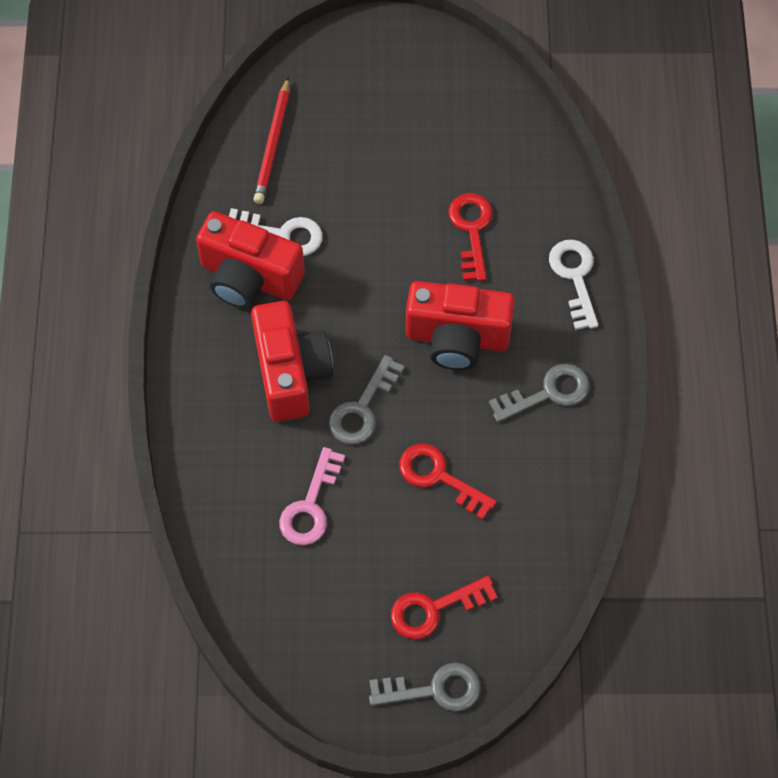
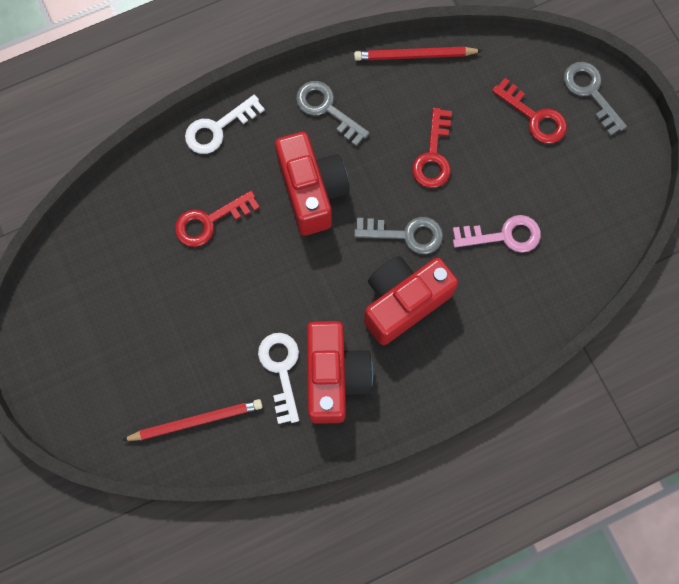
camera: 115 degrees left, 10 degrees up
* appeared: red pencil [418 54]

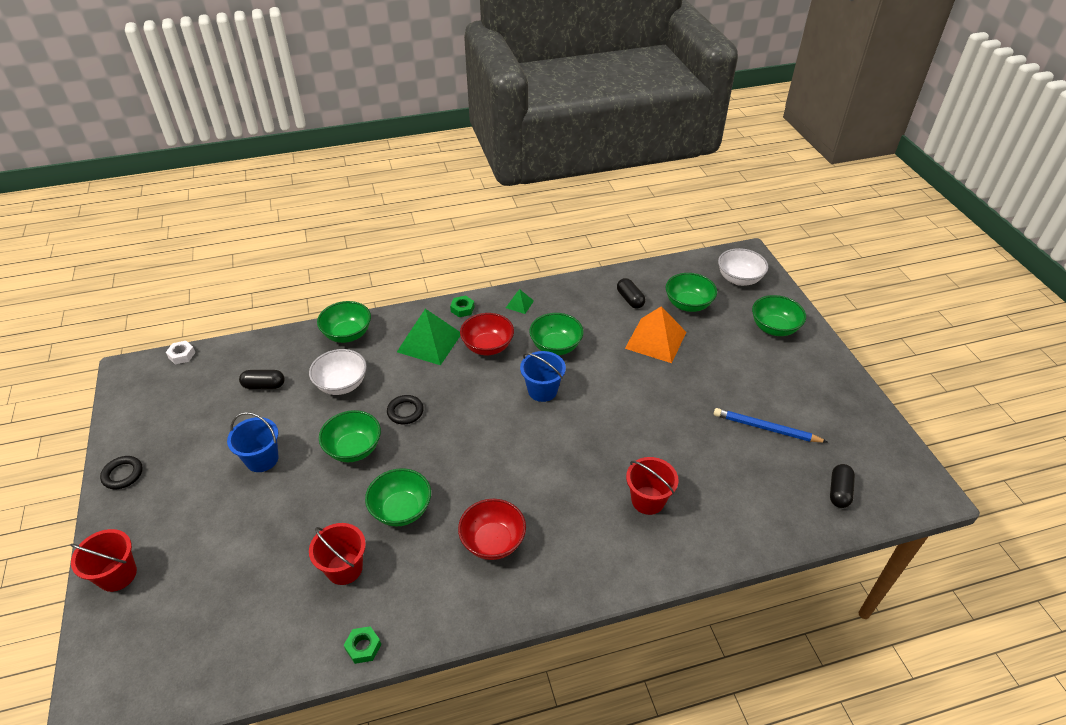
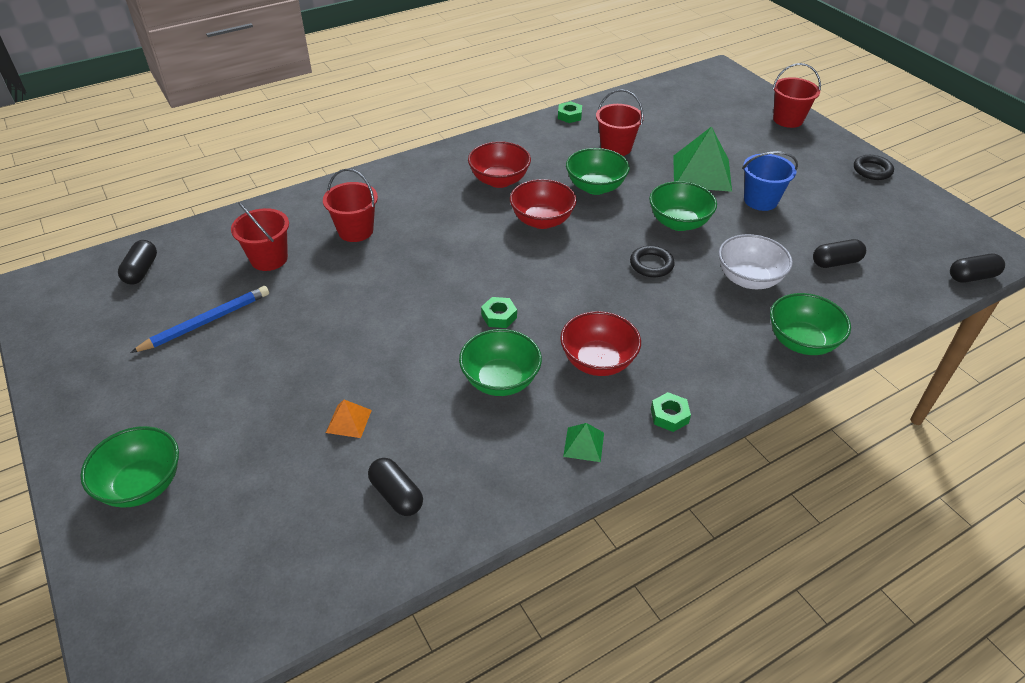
camera: 165 degrees right, 0 degrees up
* missing: green bowl [691 292]
* missing: white bowl [743 267]
* appeared: red bucket [260 236]
* appeared: red bowl [543 204]
* relocated: green pyramid [428 337] to [702 159]
* exchanged: white nut [181 353] to black capsule [977 268]
* exchanged: blue bucket [543 376] to green nut [499 312]
* spun: blue pencil [770 425] = [199 319] 45 degrees counterclockwise
* size: orange pyramid [655 334] = [349 419] x0.47

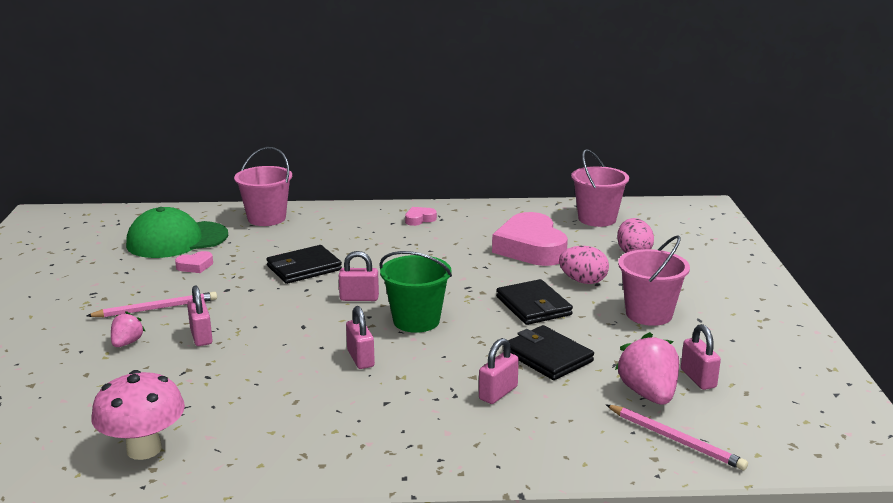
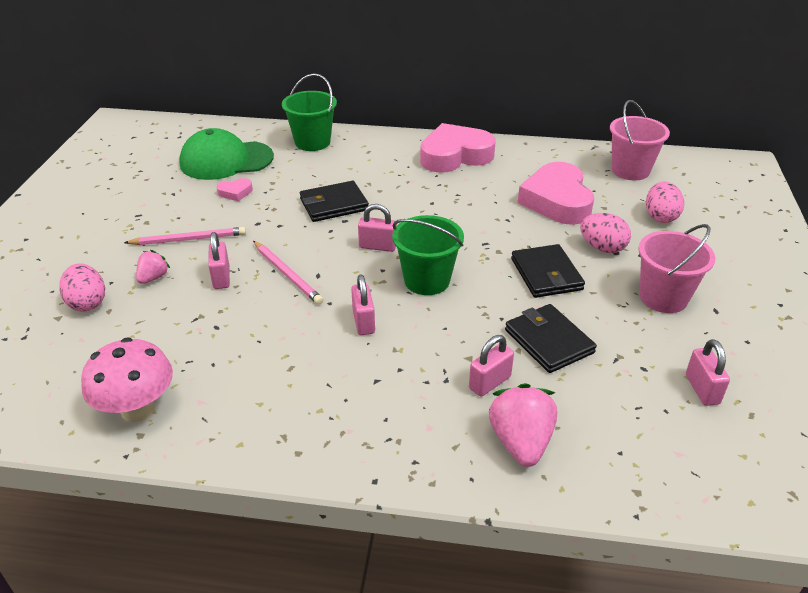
camera: 10 degrees right, 15 degrees up
* appeared: pink egg [82 287]
* relocated: pink pencil [677 437] to [288 273]
* relocated: pink strawberry [647 368] to [523 425]
* colour: pink bucket [263 186] to green bucket [309 112]
* size: pink heart [421 216] = [458 148] x2.38

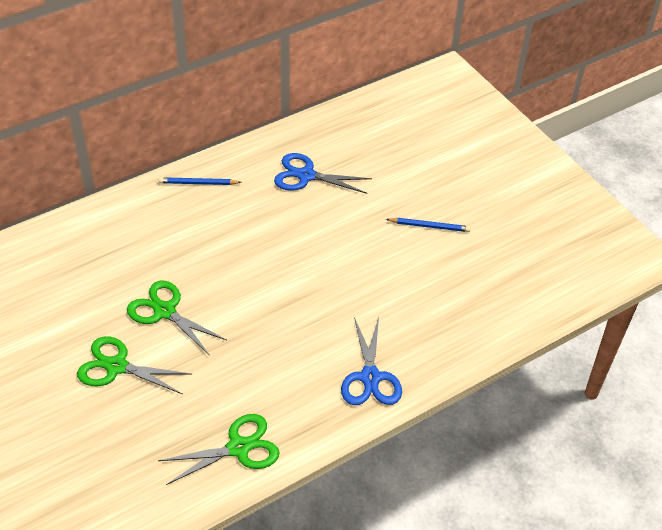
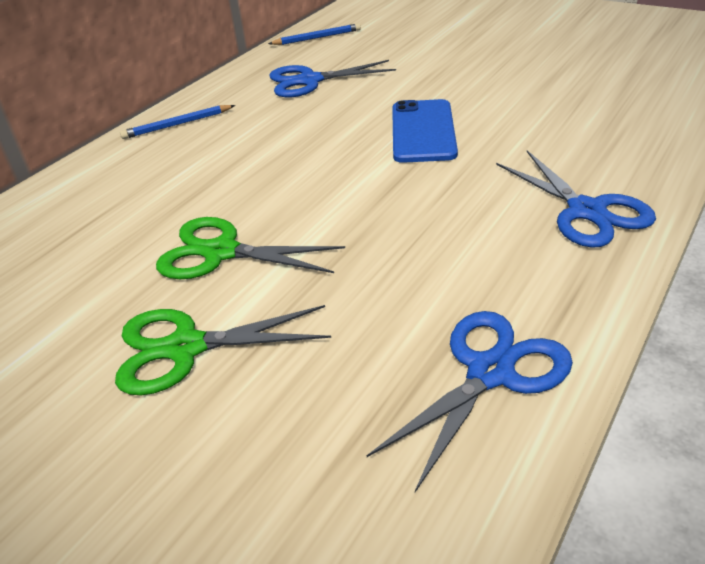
camera: 20 degrees left, 10 degrees down
* appeared: blue phone [425 131]
* relocated: blue pencil [428 225] to [314 34]
* colour: green scissors [218 449] to blue scissors [470 401]

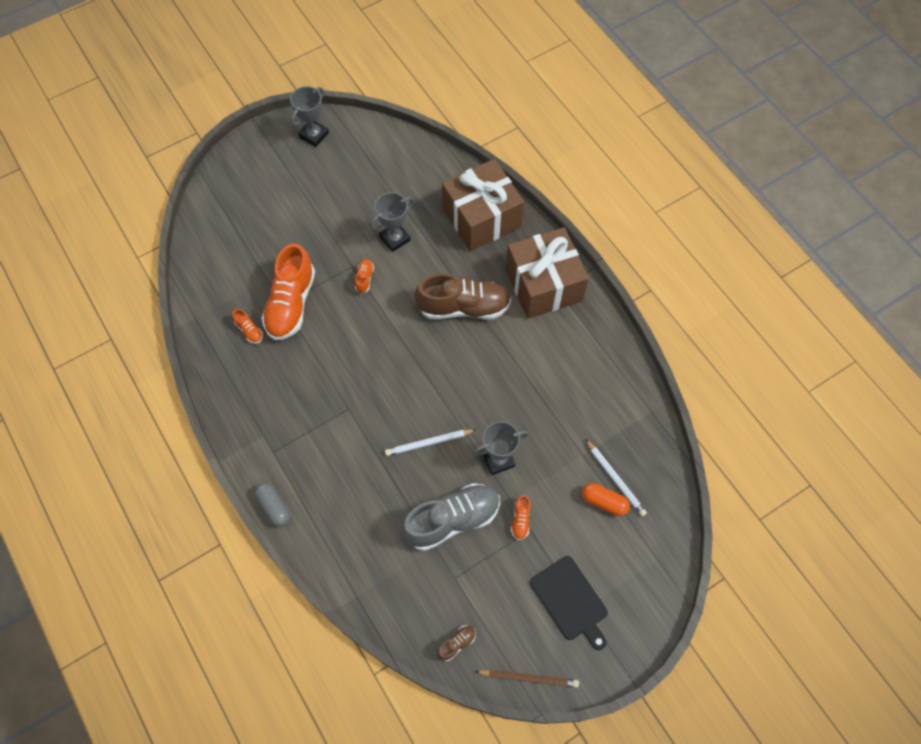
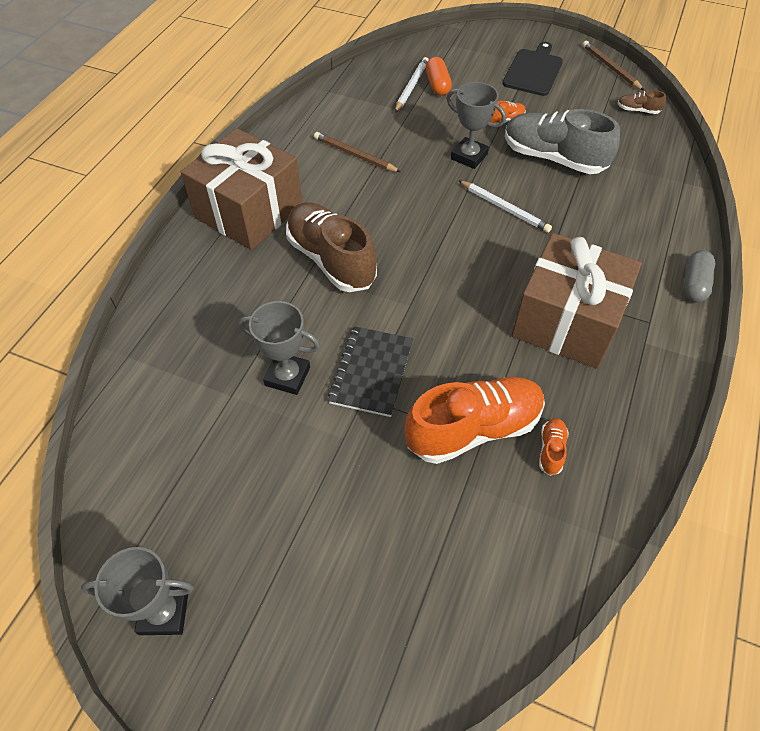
camera: 125 degrees left, 10 degrees down
* appeared: brown pencil [357 152]
* relocated: brown gift [483 205] to [576 301]
* exchanged: orange shoe [364 276] to black notebook [370 371]

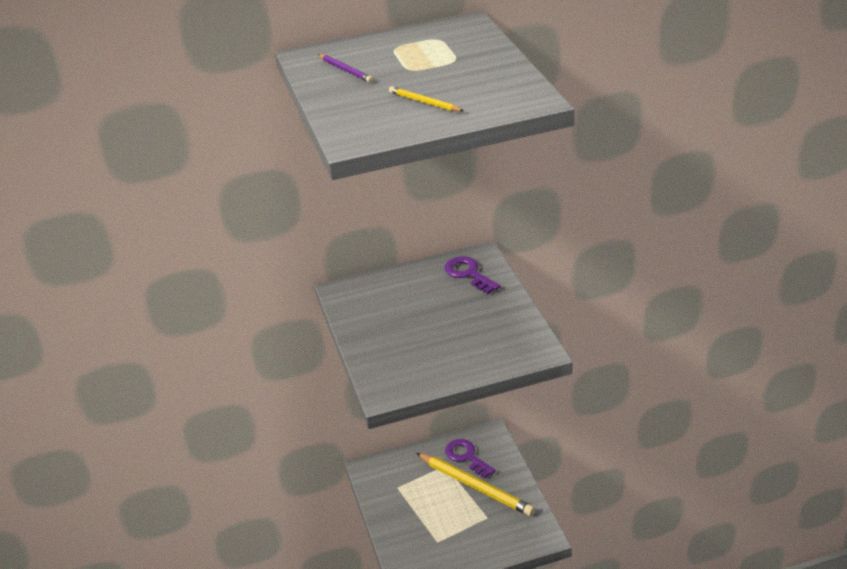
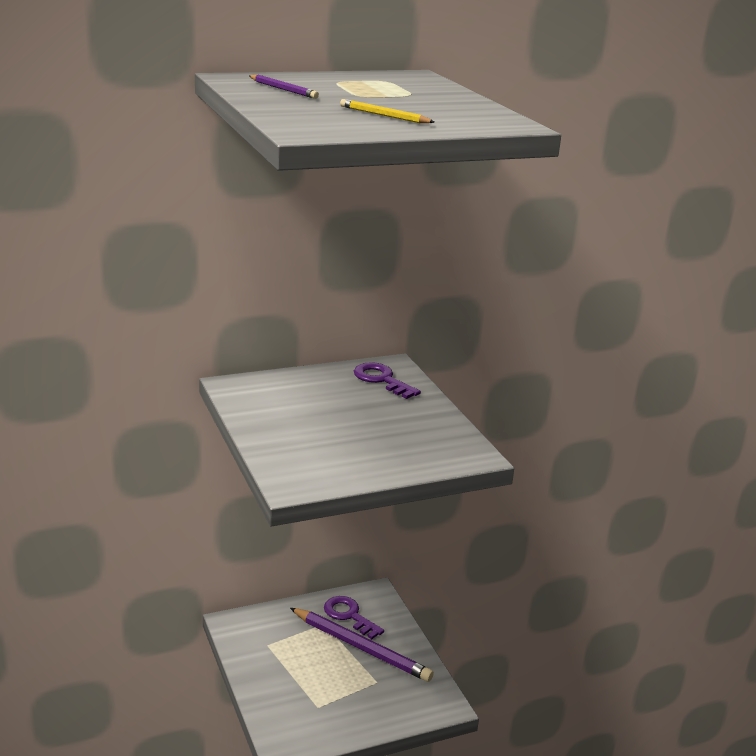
camera: 10 degrees left, 10 degrees down
* colour: yellow pencil [475 484] to purple pencil [362 645]

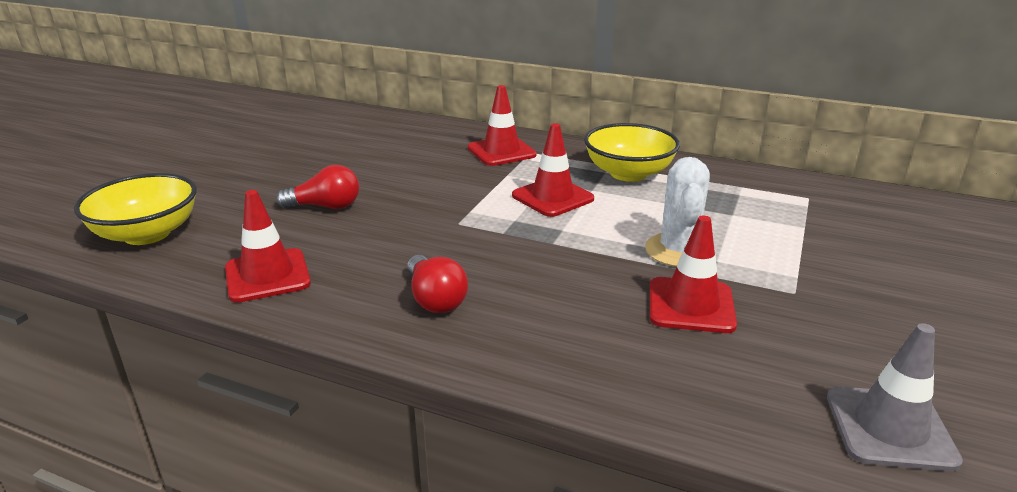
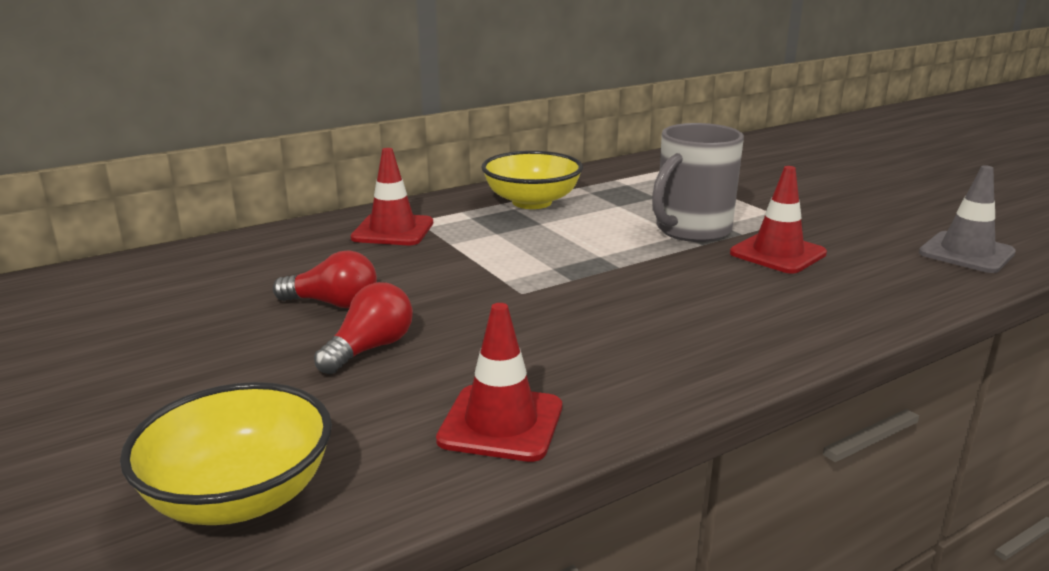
camera: 55 degrees left, 5 degrees down
* missing: red traffic cone [553 170]
* relocated: red light bulb [437 284] to [325 279]
* exchanged: white cactus [677 212] to grey mug [698 182]

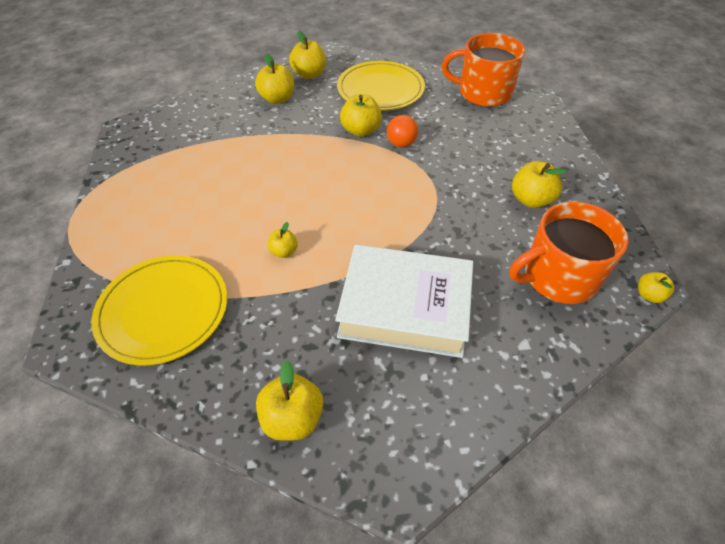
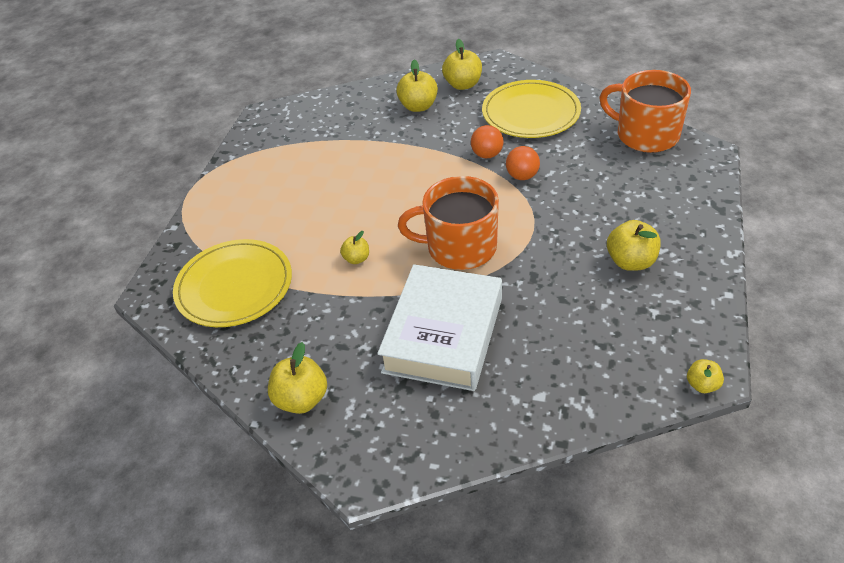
camera: 25 degrees right, 5 degrees down
* relocated: orange mug [568 253] to [448 223]
* exchanged: yellow apple [361 115] to orange ball [487 141]
* spun: white book [404 301] = [439 327] 75 degrees clockwise

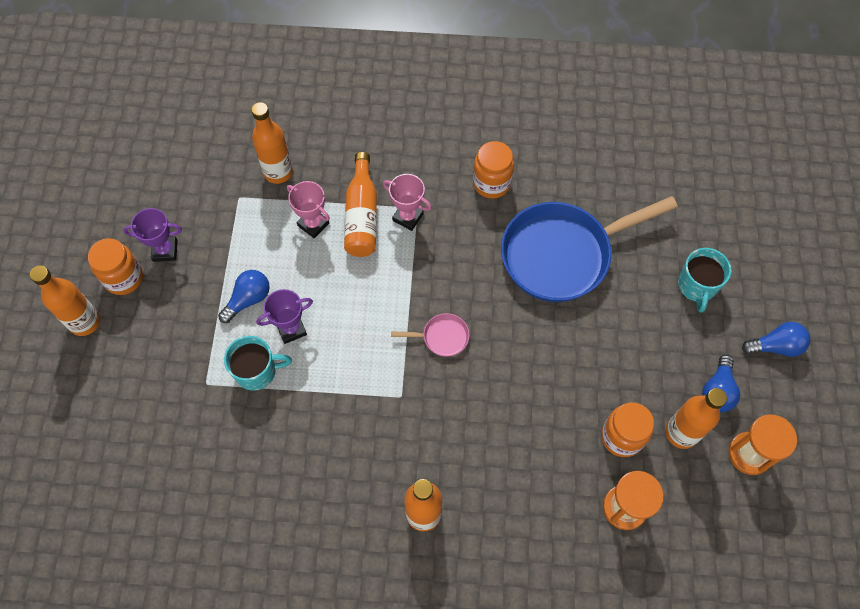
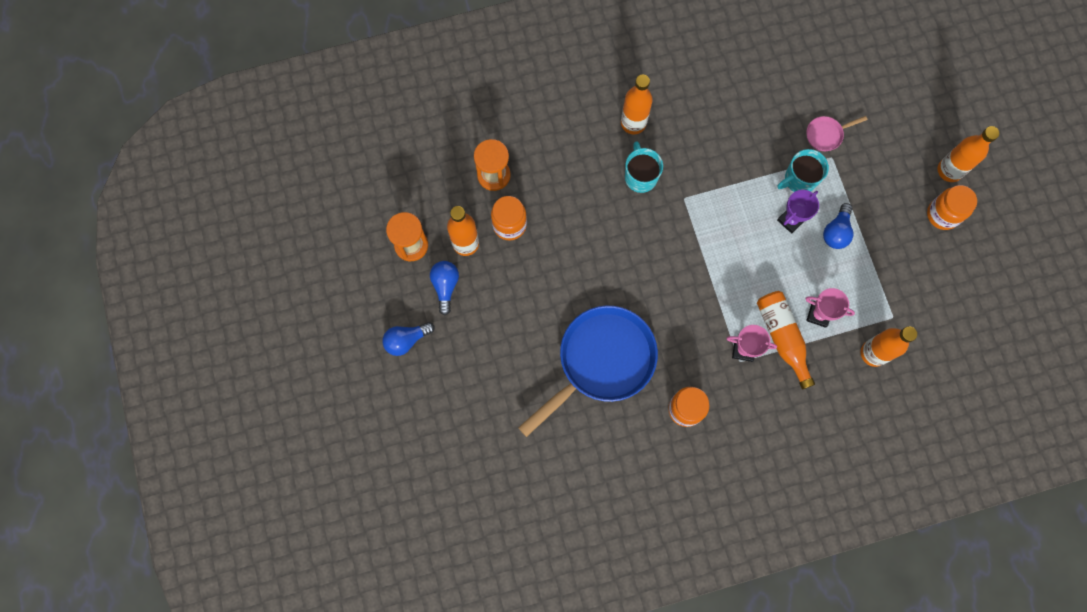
camera: 160 degrees right, 10 degrees up
* missing: purple trophy [152 235]
* relocated: pink pan [430 335] to [837 133]
* relocated: turquoise mug [704 280] to [644 167]

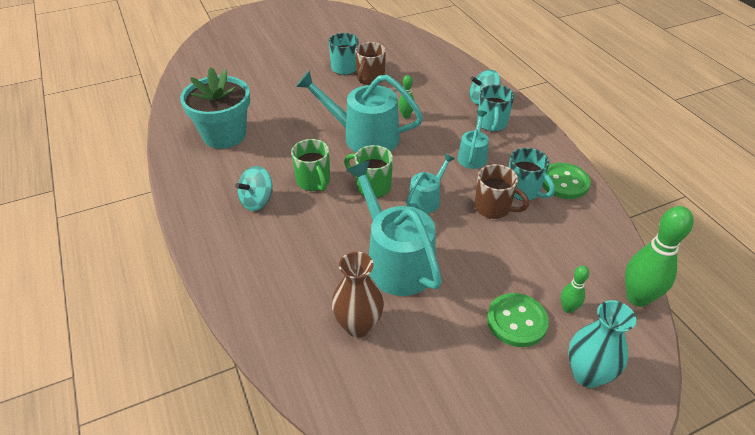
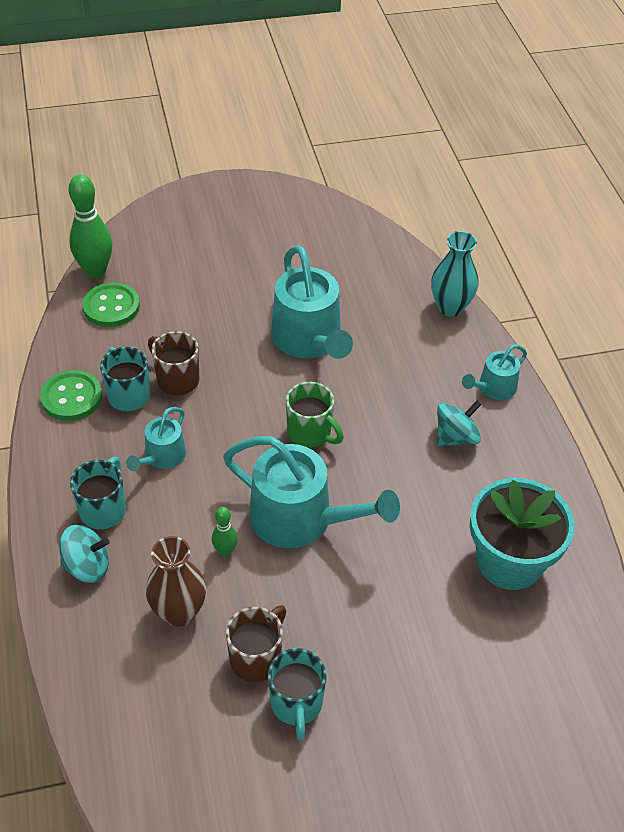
camera: 170 degrees left, 5 degrees up
* missing: green mug [310 165]
* missing: green bowling pin [575 289]
* relocated: brown vase [358 294] to [176 581]
* relocated: turquoise watering can [430 183] to [494 372]
* relocated: green button [518 320] to [111 304]
* relocated: turquoise vase [602 344] to [454 274]

